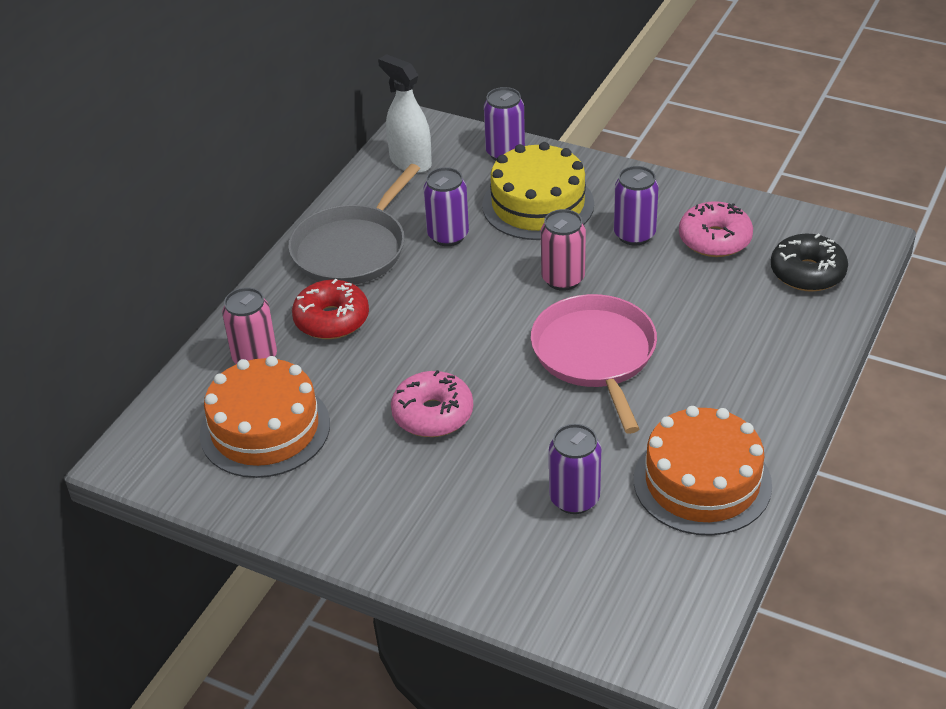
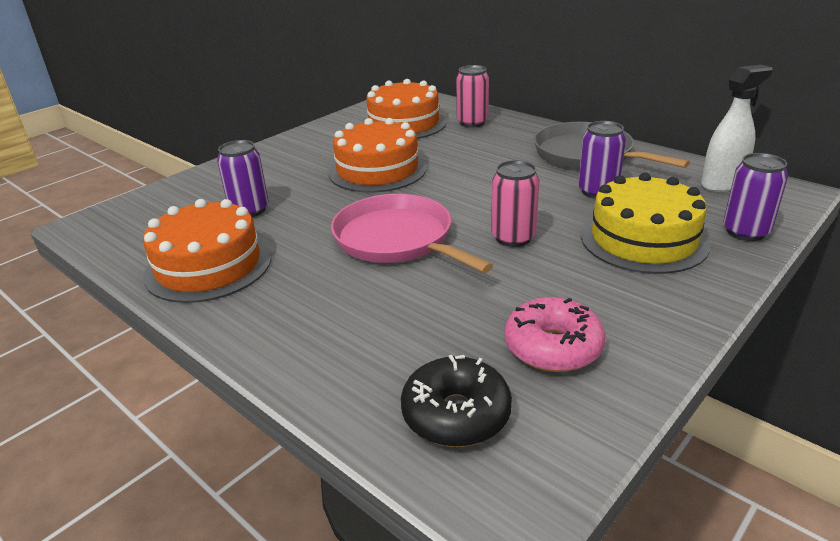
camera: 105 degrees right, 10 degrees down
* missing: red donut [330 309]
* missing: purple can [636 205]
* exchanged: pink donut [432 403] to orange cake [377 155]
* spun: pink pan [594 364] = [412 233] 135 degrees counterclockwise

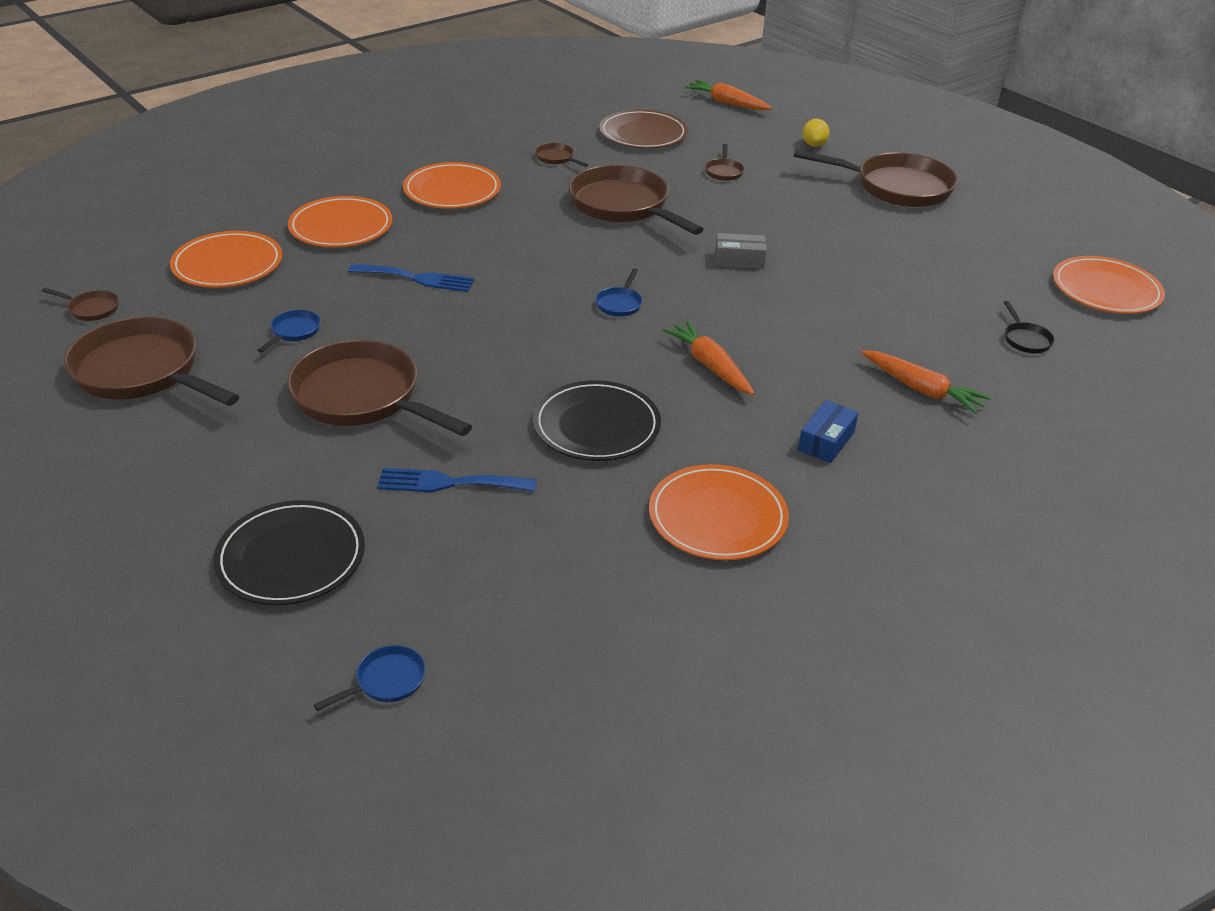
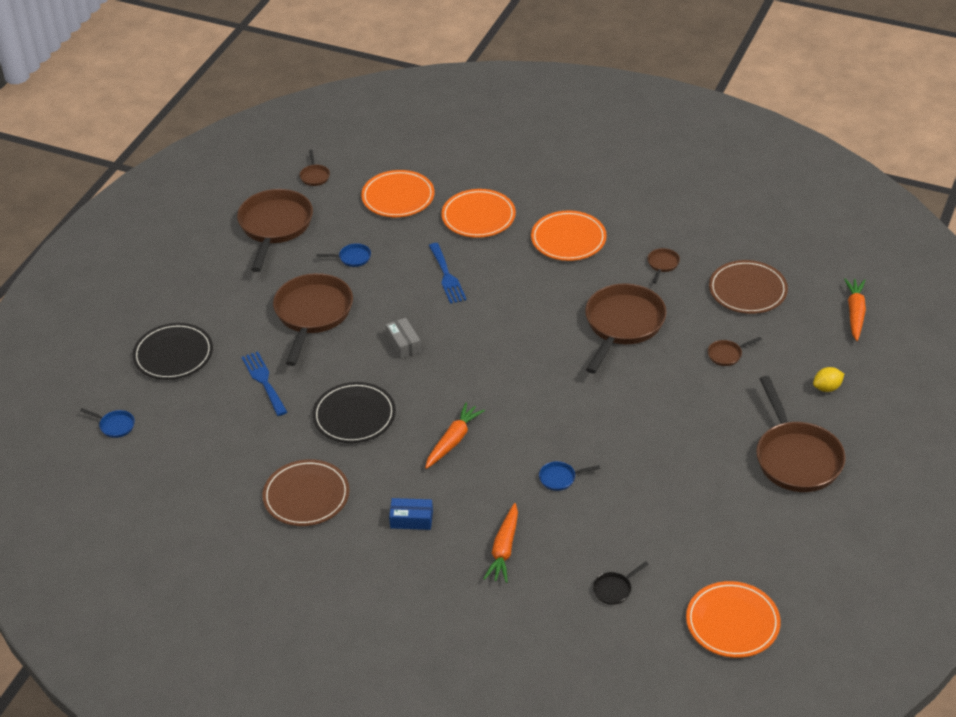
camera: 65 degrees right, 5 degrees up
* relocated: blue pan [619 292] to [569 476]
* relocated: grey box [741 251] to [403 338]
* colour: orange plate [719 512] to brown plate [306 492]

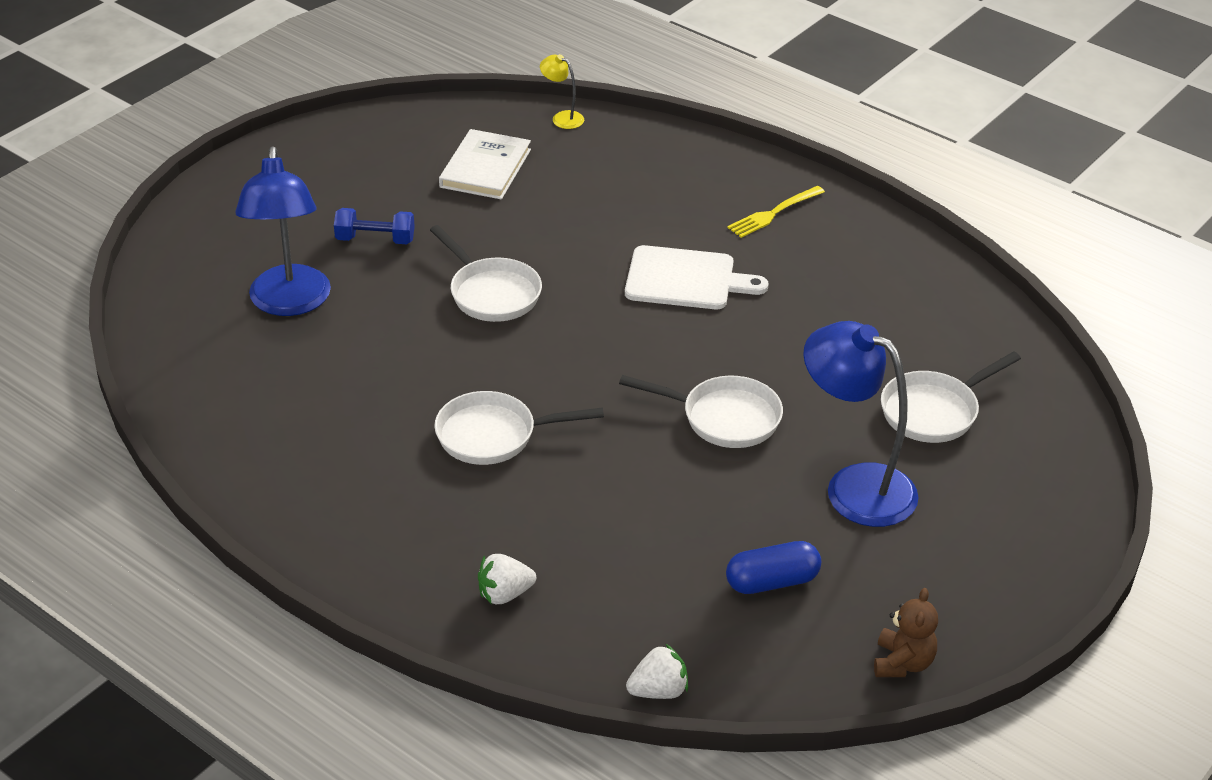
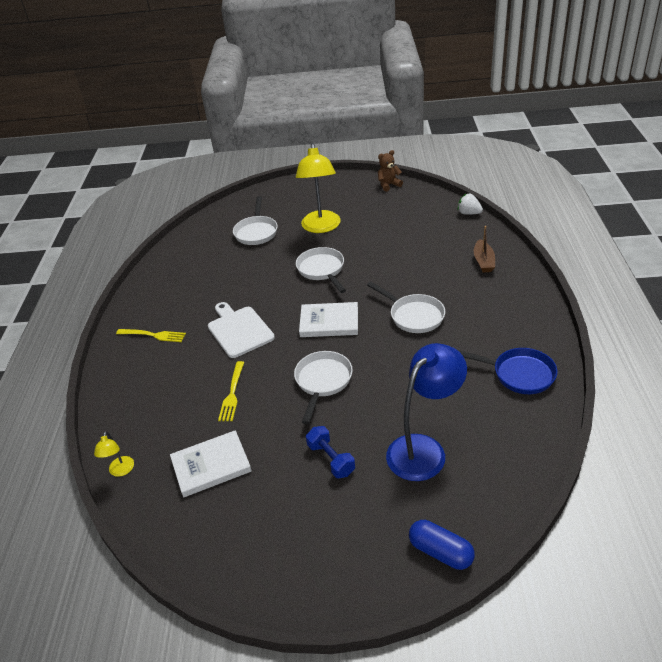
camera: 125 degrees left, 0 degrees up
* appeared: yellow fork [231 391]
* appeared: white book [328 319]
* appeared: blue pan [508 371]
* relocated: blue capsule [773 567] to [442 545]
* exchanged: white strawberry [507 579] to brown boat [484 249]
* colour: blue lamp [861 424] to yellow lamp [318 188]
* spun: white pan [951 397] = [255 220] 75 degrees clockwise

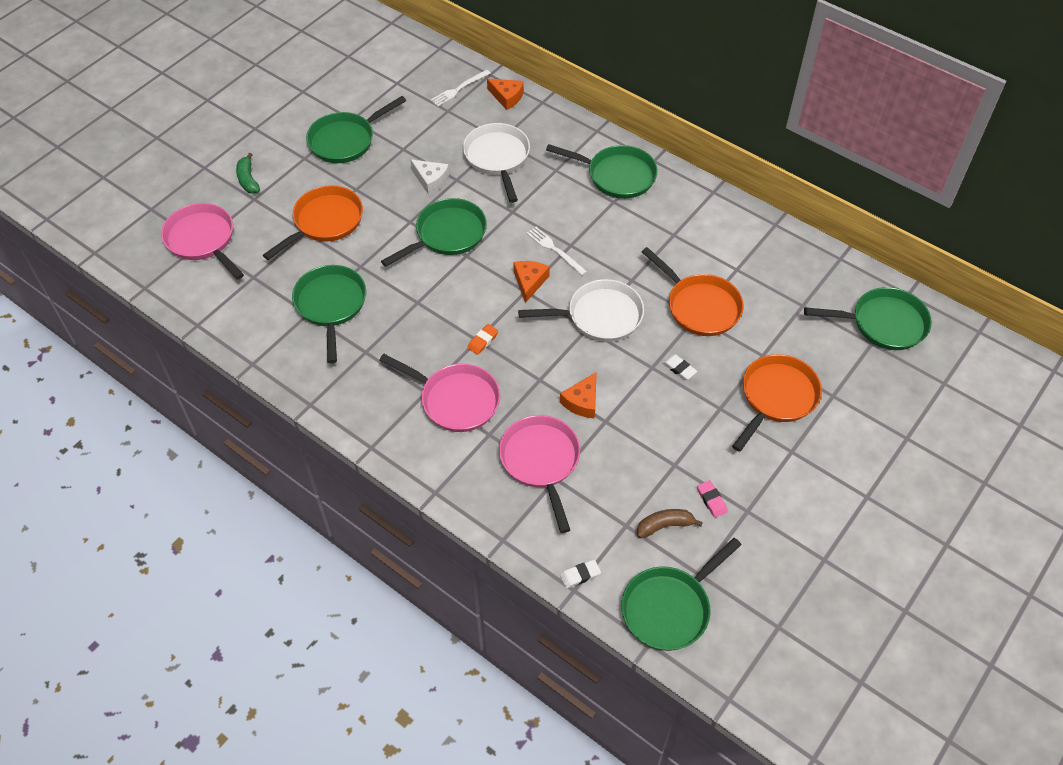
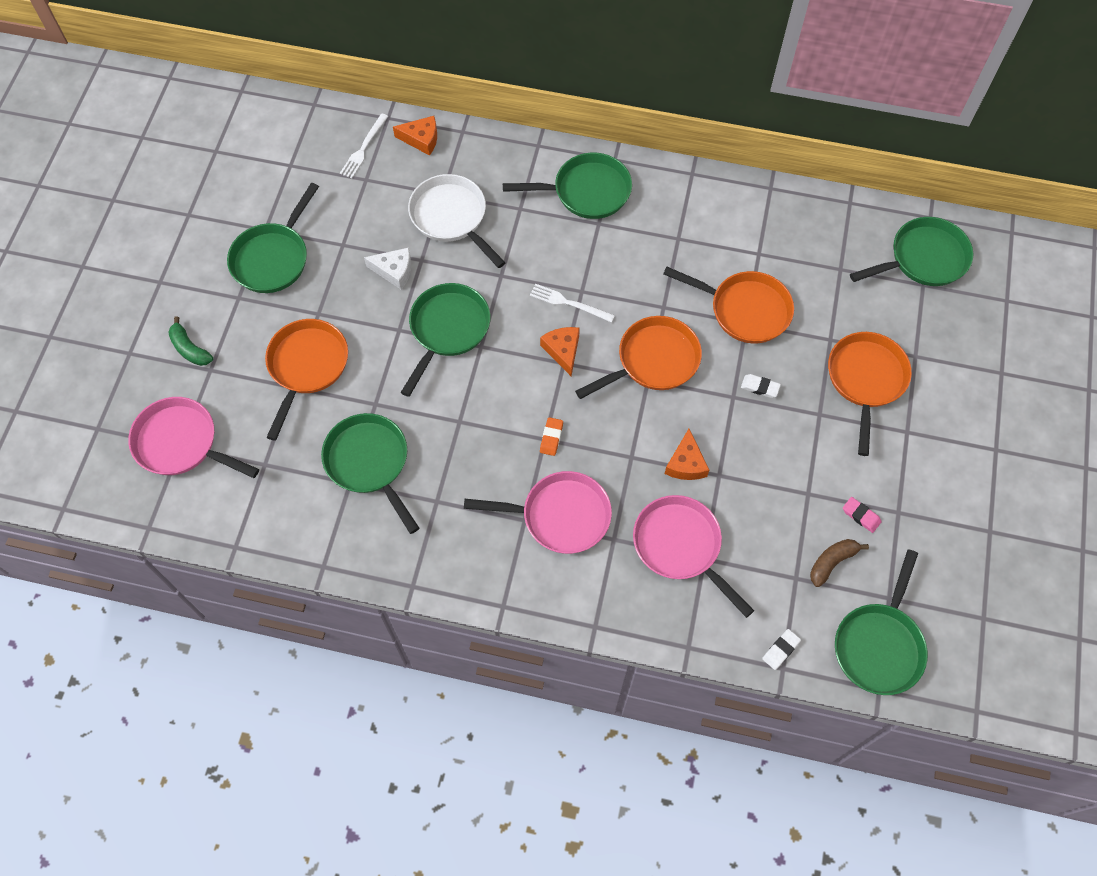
camera: 25 degrees left, 10 degrees up
* colour: white pan [581 310] to orange pan [638 357]

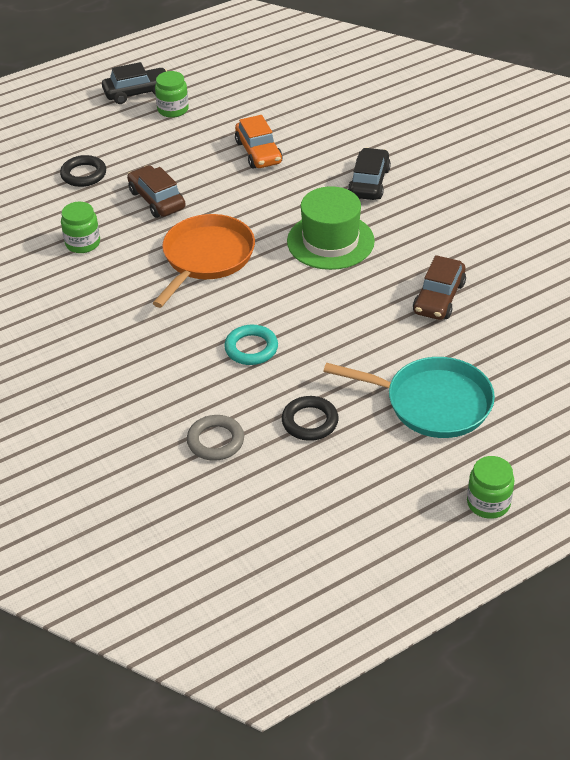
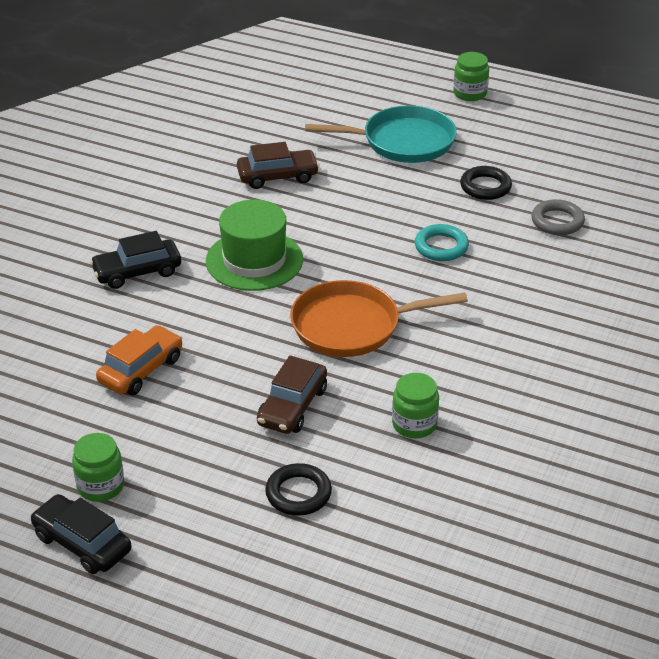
camera: 125 degrees left, 5 degrees down
* spun: turquoise pan [409 397] = [381 134] 105 degrees clockwise

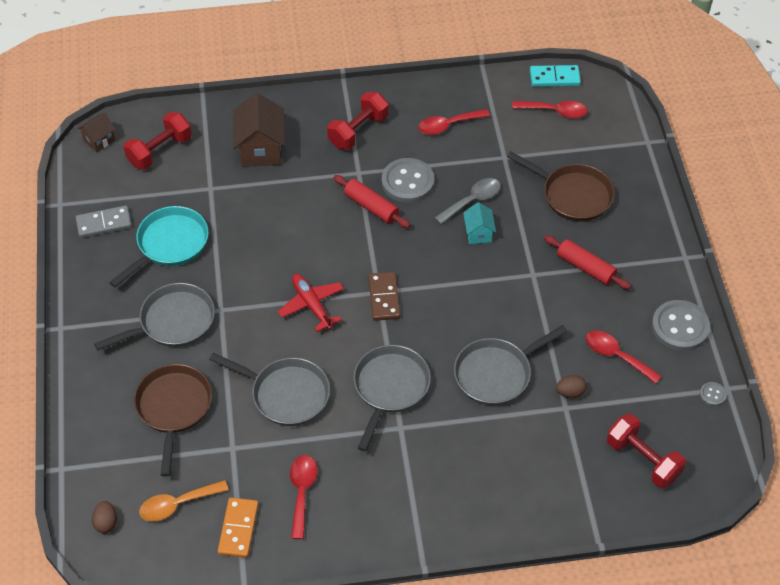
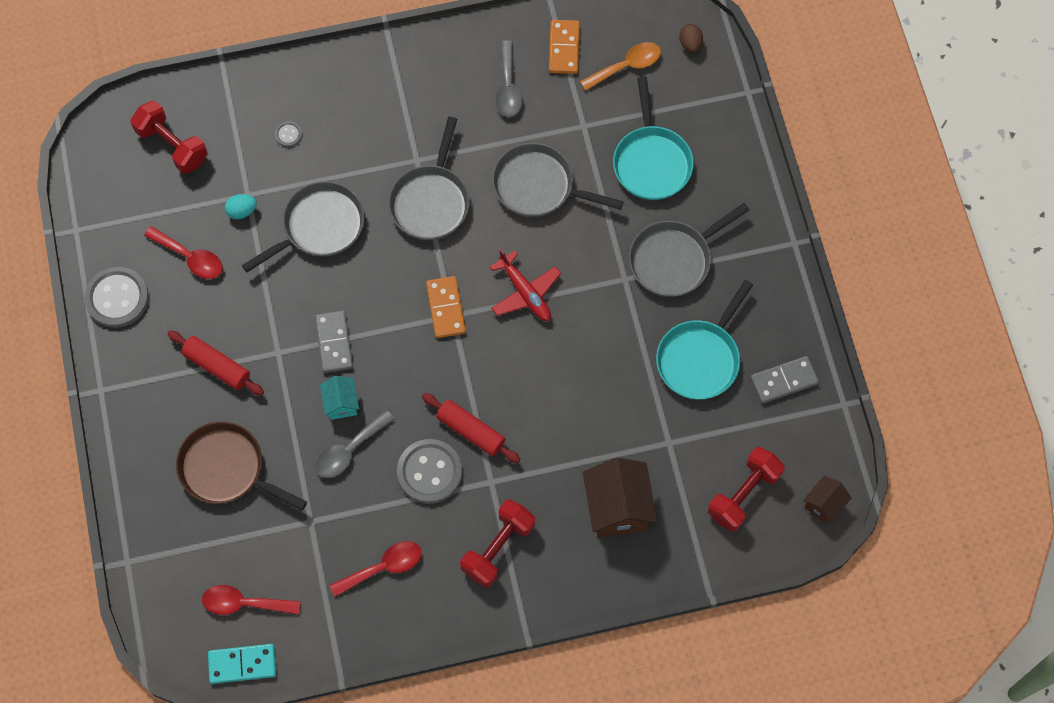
camera: 175 degrees right, 15 degrees up
* appeared: grey domino [334 341]
* relocated: grey button [713 394] to [288 134]
* colour: brown pan [173 420] to turquoise pan [653 138]
* colour: red spoon [304 497] to grey spoon [509 78]
* colour: brown domino [384 296] to orange domino [446 307]
* colour: brown egg [571 386] to turquoise egg [241 206]

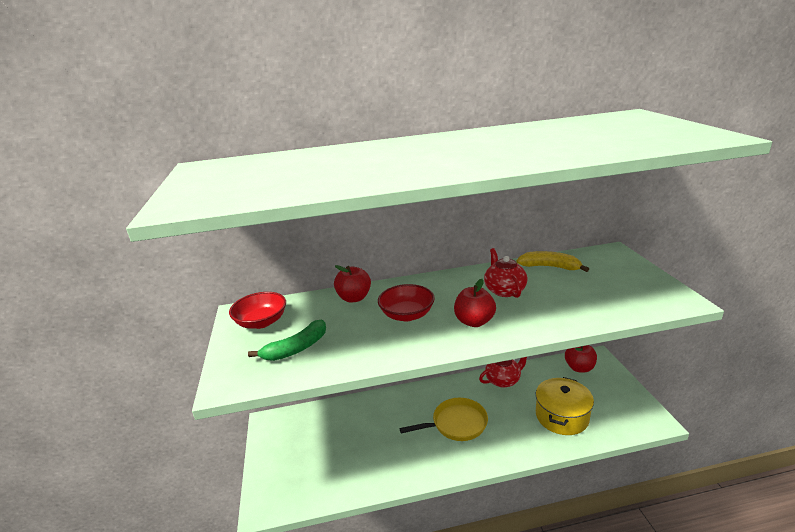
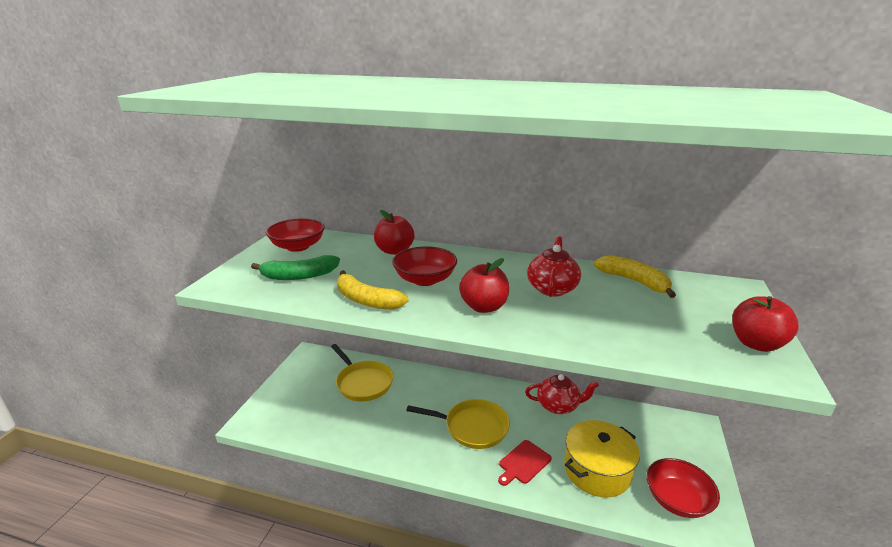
camera: 25 degrees right, 0 degrees up
* appeared: yellow pan [362 372]
* appeared: yellow banana [372 290]
* appeared: red cutting board [525 463]
* appeared: red bowl [683 488]
* relocated: red apple [581 359] to [765 324]

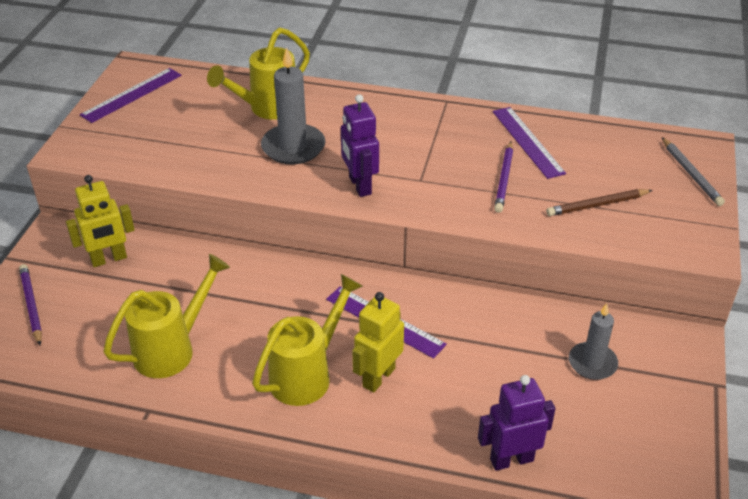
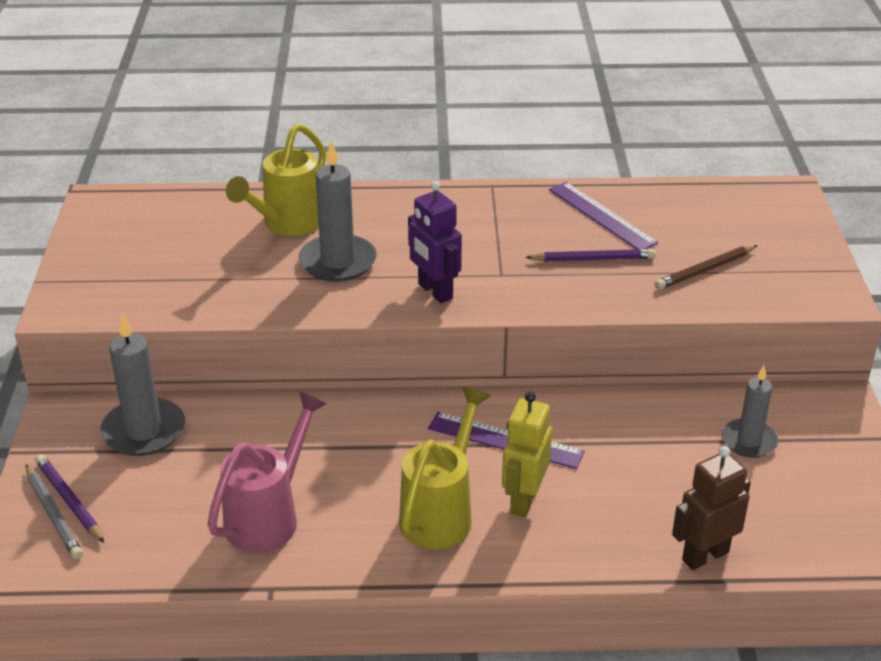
camera: 15 degrees left, 5 degrees down
* missing: purple ruler [131 95]
* relocated: grey pencil [693 171] to [54 511]
* exchanged: yellow robot [100 221] to grey candle [142 384]
* colour: yellow watering can [166 316] to pink watering can [267 472]
* colour: purple robot [517 423] to brown robot [711 508]
* spun: purple pencil [503 177] = [590 255] 90 degrees counterclockwise

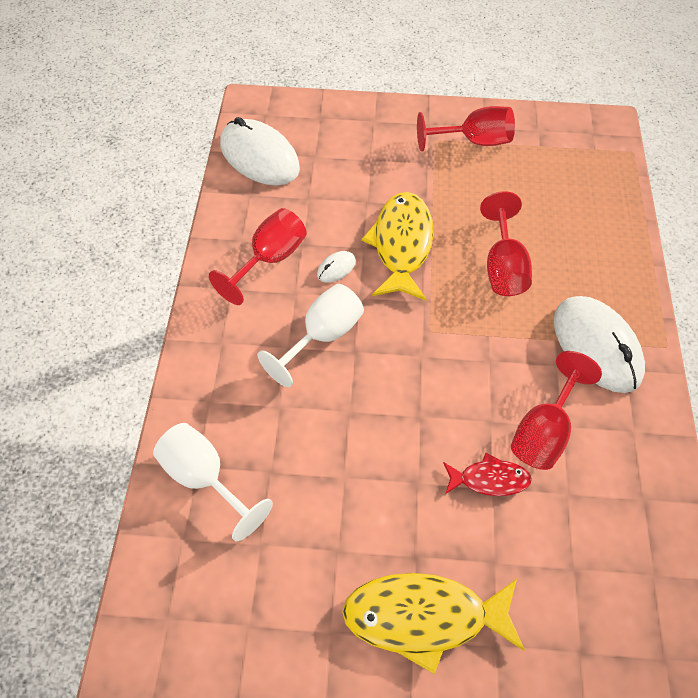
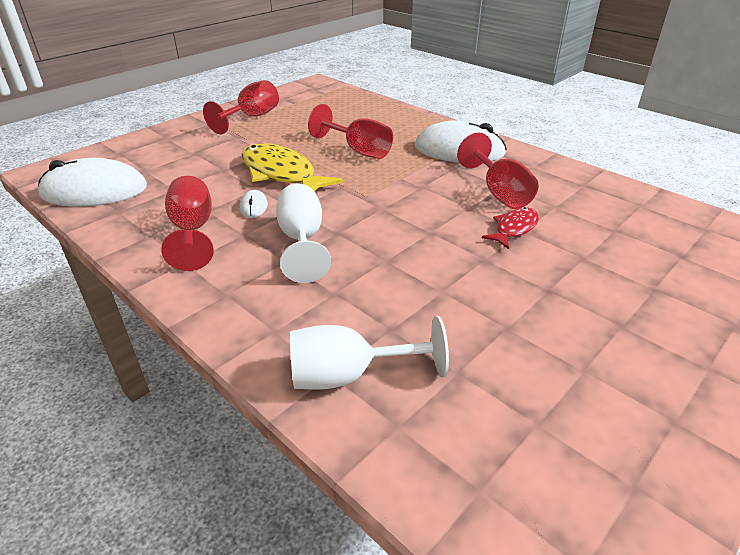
camera: 50 degrees left, 20 degrees down
* missing: yellow fish [433 623]

